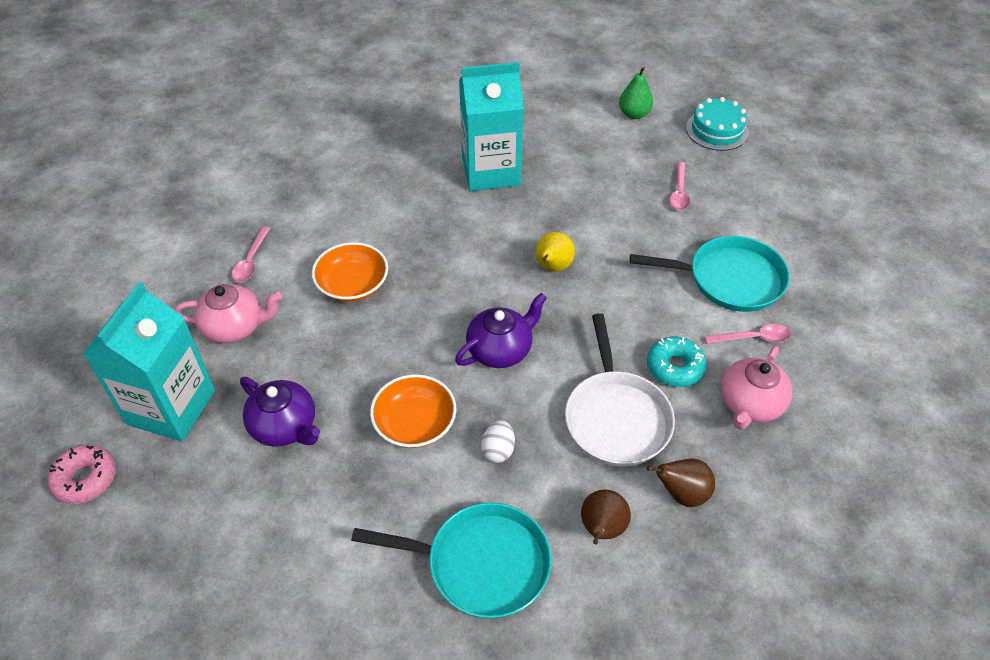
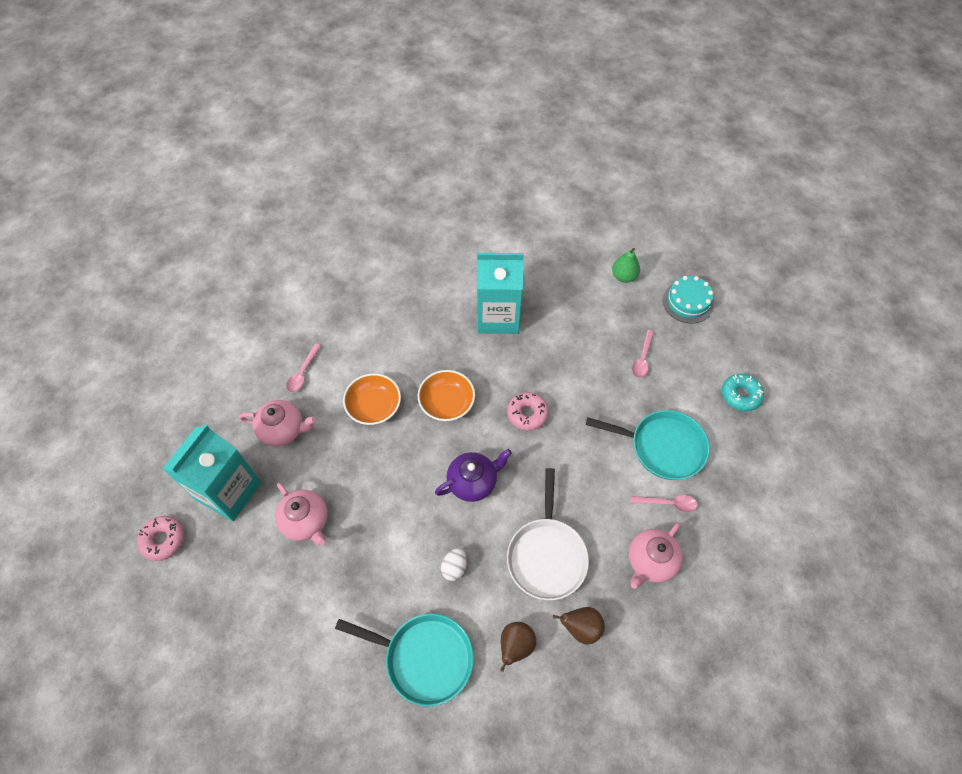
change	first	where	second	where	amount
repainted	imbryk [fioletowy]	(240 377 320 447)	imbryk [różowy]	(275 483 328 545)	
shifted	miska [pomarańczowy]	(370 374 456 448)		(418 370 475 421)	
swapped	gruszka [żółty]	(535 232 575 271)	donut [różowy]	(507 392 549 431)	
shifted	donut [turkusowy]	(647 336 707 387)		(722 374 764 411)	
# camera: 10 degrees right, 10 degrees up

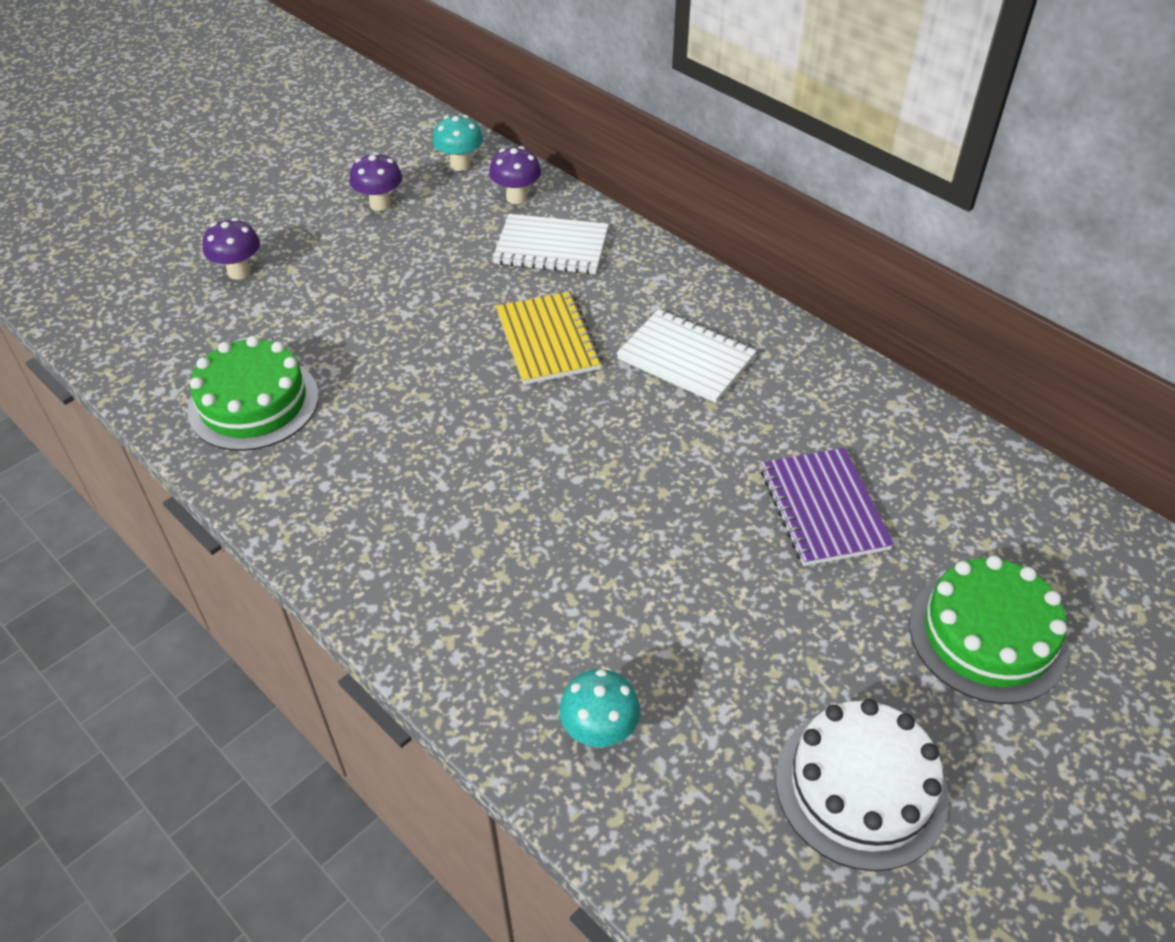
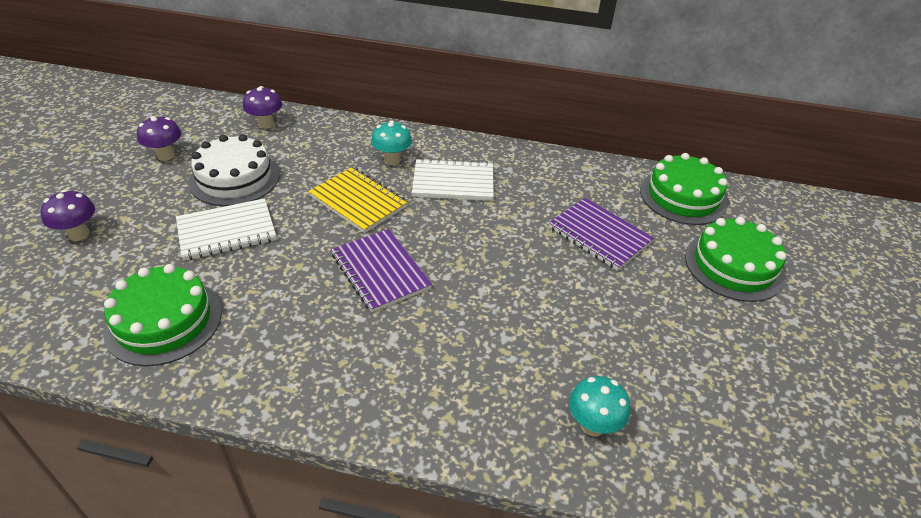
change	first	where	second	where	amount
shifted	zeszyt [biały]	(493 214 609 274)		(176 198 276 261)	
shifted	tort [biały]	(776 699 949 871)		(188 134 280 206)	
new			zeszyt [fioletowy]	(331 229 432 312)	
shifted	grzyb [turkusowy]	(433 115 483 171)		(371 121 412 165)	
new			tort [zielony]	(640 153 728 225)	
# camera: 35 degrees left, 5 degrees down

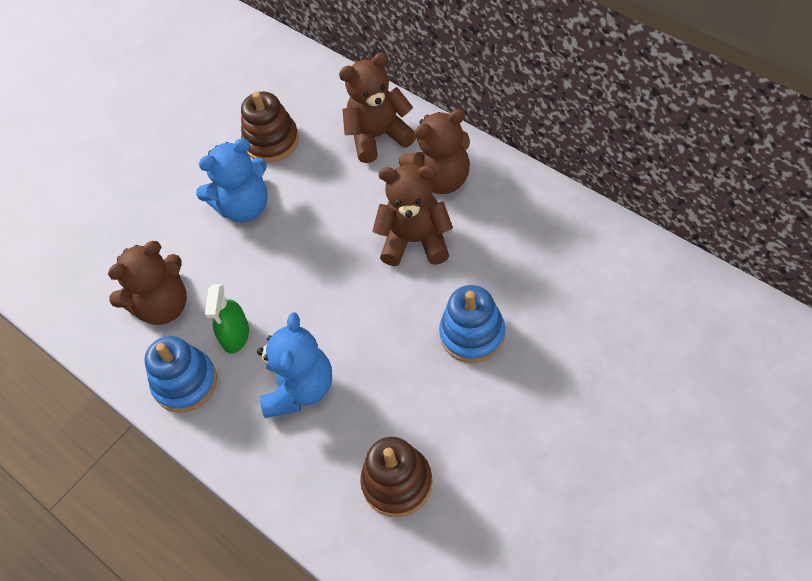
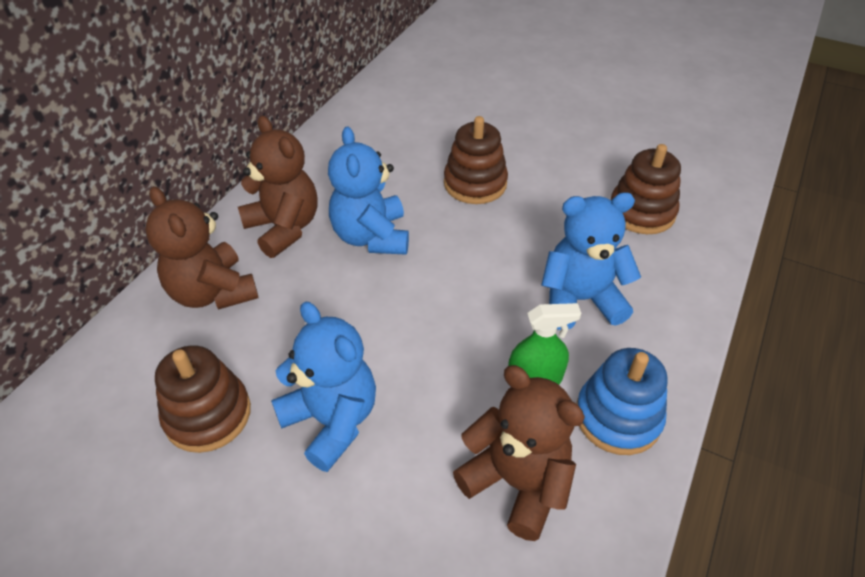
change	first	where	second	where	amount
repainted	miś [brązowy]	(372 164 453 266)	miś [niebieski]	(328 127 409 255)	
repainted	zabawka nakładanka [niebieski]	(439 285 505 363)	zabawka nakładanka [brązowy]	(444 116 508 204)	
# camera: 110 degrees left, 10 degrees down

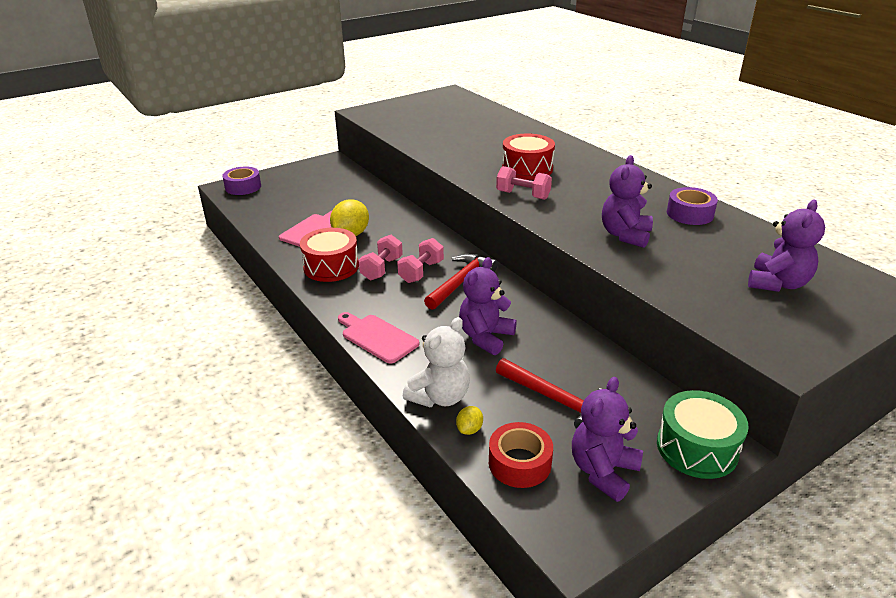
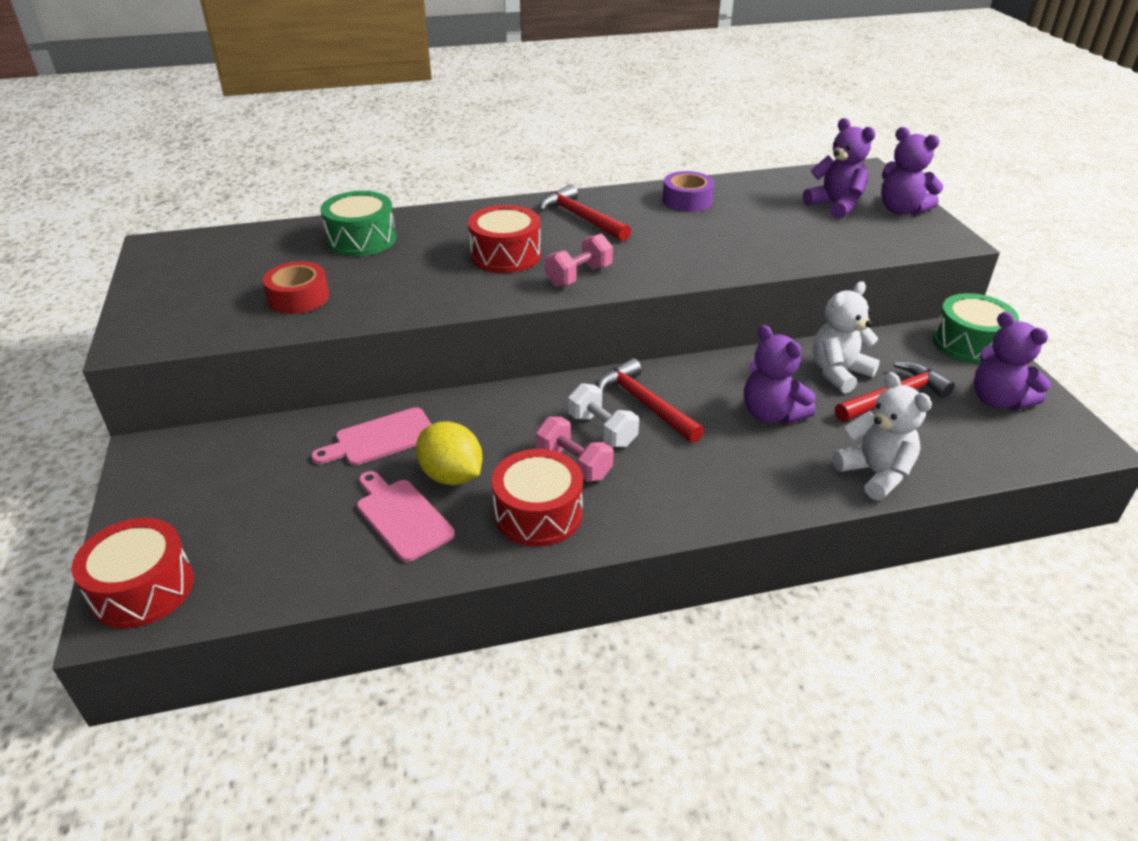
change	first	where	second	where	amount
swapped	taśma klejąca [fioletowy]	(222 167 261 195)	bęben [czerwony]	(71 518 194 629)	
shifted	taśma klejąca [czerwony]	(489 422 553 488)		(263 261 329 314)	
shifted	deska do krojenia [różowy]	(338 312 419 363)		(311 407 432 466)	
new			bęben [zielony]	(320 191 396 257)	
new			młotek [czerwony]	(539 184 631 241)	
repainted	hantel [różowy]	(397 238 444 283)	hantel [biały]	(568 383 639 447)	
new			miś [biały]	(813 281 880 393)	
shifted	miś [fioletowy]	(602 155 653 248)		(881 127 943 215)	
gone	cytryna [żółty]	(456 406 483 435)			
# camera: 70 degrees left, 5 degrees up

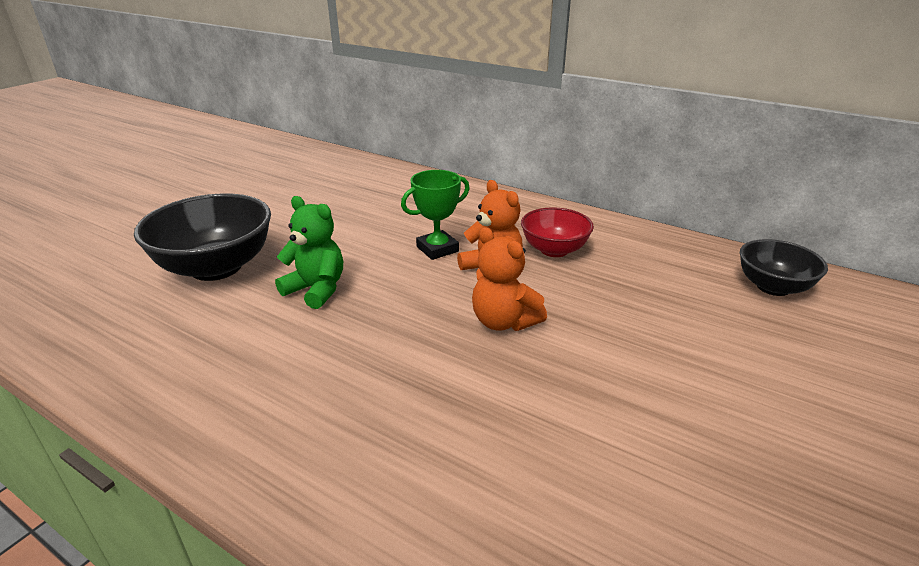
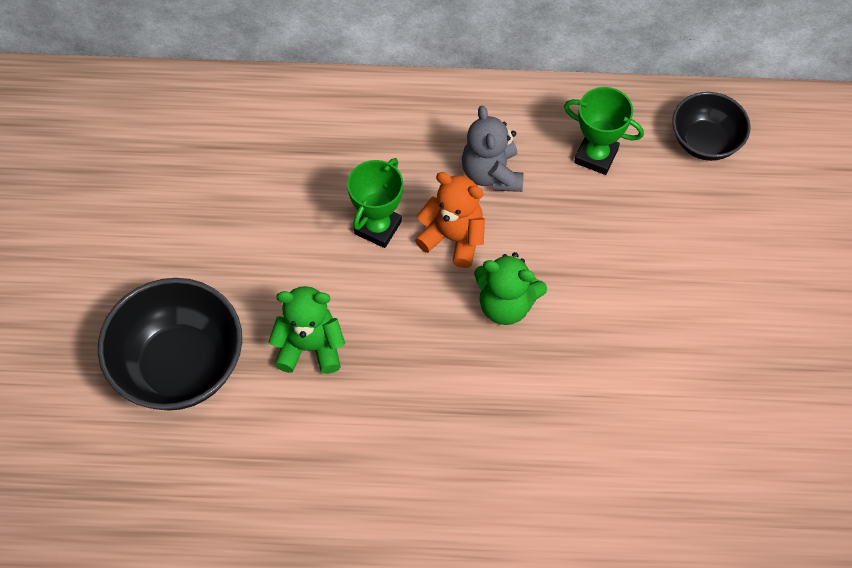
change	first	where	second	where	amount
swapped	miska [czerwony]	(521 207 594 257)	miś [szary]	(462 106 524 192)	
repainted	miś [pomarańczowy]	(472 227 547 331)	miś [zielony]	(474 252 547 325)	
new			puchar [zielony]	(564 87 644 175)	
# camera: 30 degrees left, 30 degrees up

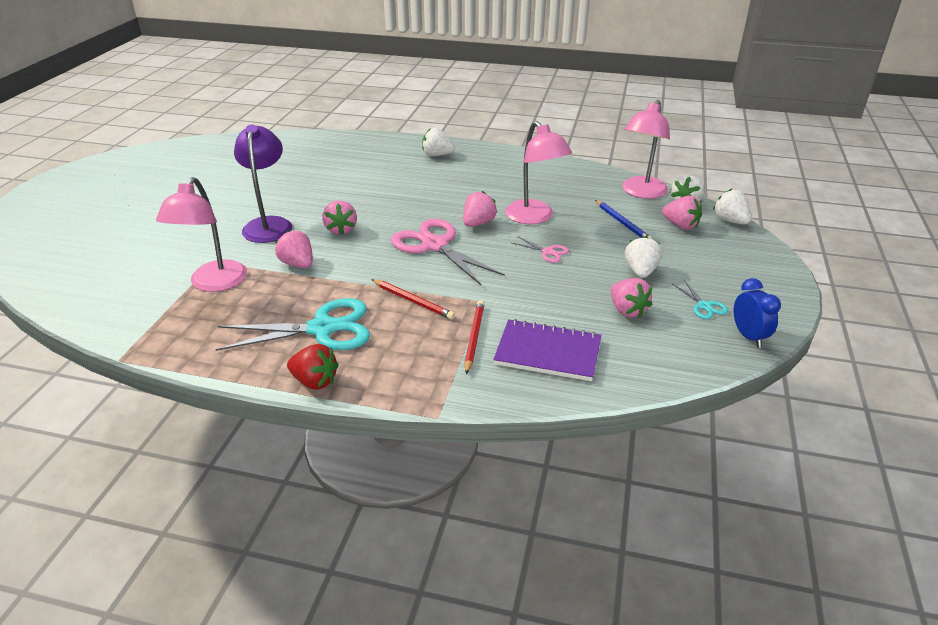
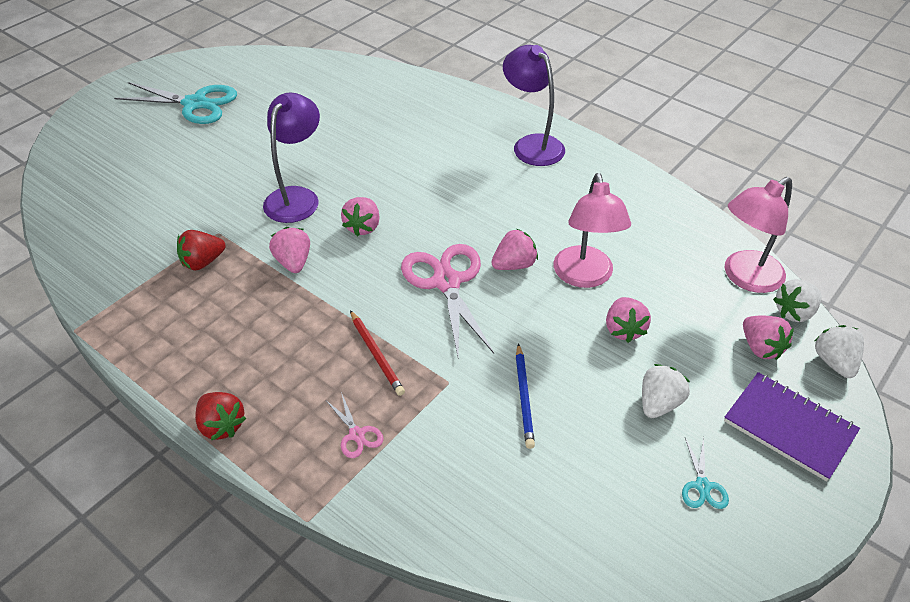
change	first	where	second	where	amount
shifted	nożyczki [turkusowy]	(215 298 370 351)		(114 82 237 124)	
swapped	lampka [różowy]	(156 177 247 292)	truskawka [czerwony]	(177 230 225 271)	
shifted	nożyczki [różowy]	(512 236 569 263)		(326 392 384 458)	
swapped	truskawka [biały]	(422 128 455 156)	lampka [fioletowy]	(503 45 565 166)	
shifted	ołówek [niebieski]	(595 200 652 239)		(516 343 535 449)	
shifted	truskawka [różowy]	(611 278 652 318)		(606 297 651 343)	
shifted	zeszyt [fioletowy]	(493 319 601 381)		(724 372 860 481)	
gone	ołówek [czerwony]	(464 300 484 374)			
gone	budzik [niebieski]	(734 278 781 348)			
# camera: 25 degrees right, 10 degrees up

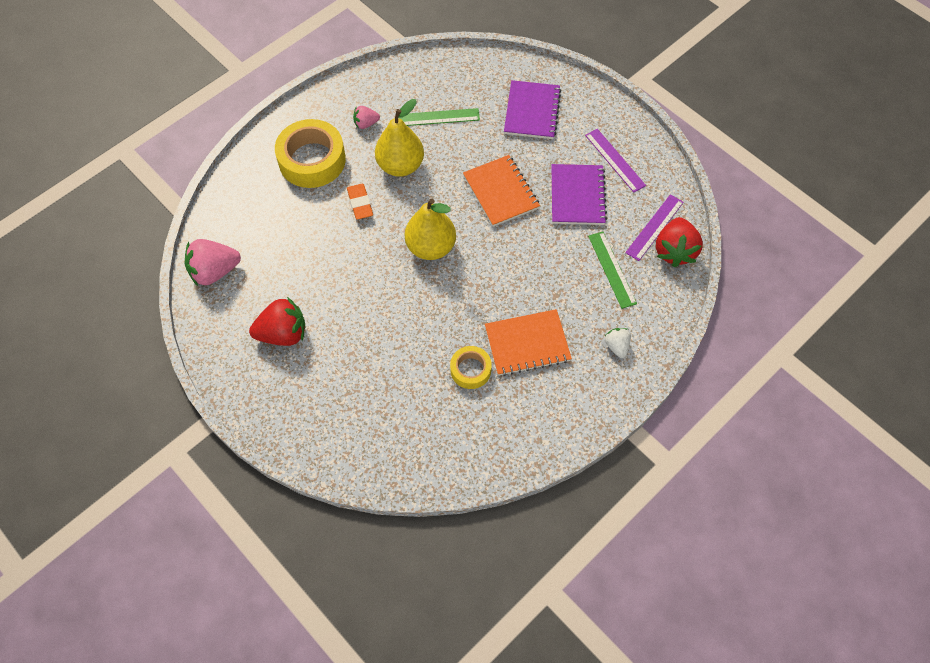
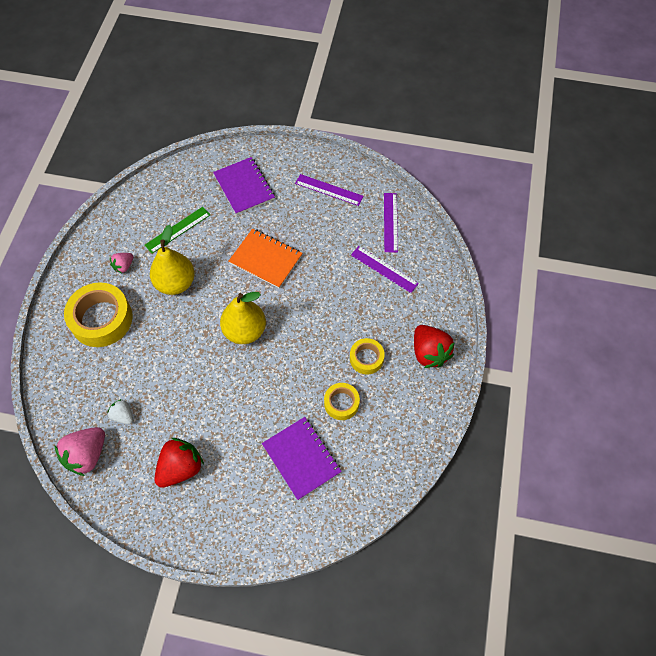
change	first	where	second	where	amount
shifted	truskawka [biały]	(605 328 631 358)		(107 399 133 424)	
shifted	zeszyt [fioletowy]	(551 164 607 225)		(262 417 342 500)	
swapped	zeszyt [pomarańczowy]	(485 309 572 376)	taśma klejąca [żółty]	(350 338 385 374)	
repainted	linijka [zielony]	(588 231 637 309)	linijka [fioletowy]	(351 246 419 293)	
shifted	truskawka [czerwony]	(656 217 703 267)		(414 325 455 368)	
gone	gumka do mazania [pomarańczowy]	(347 184 373 220)			
# camera: 35 degrees left, 0 degrees up

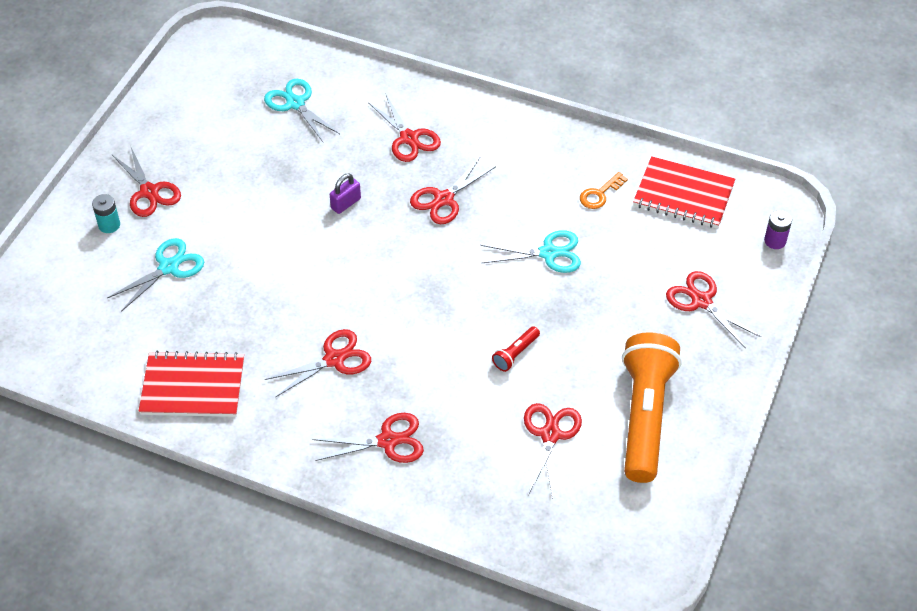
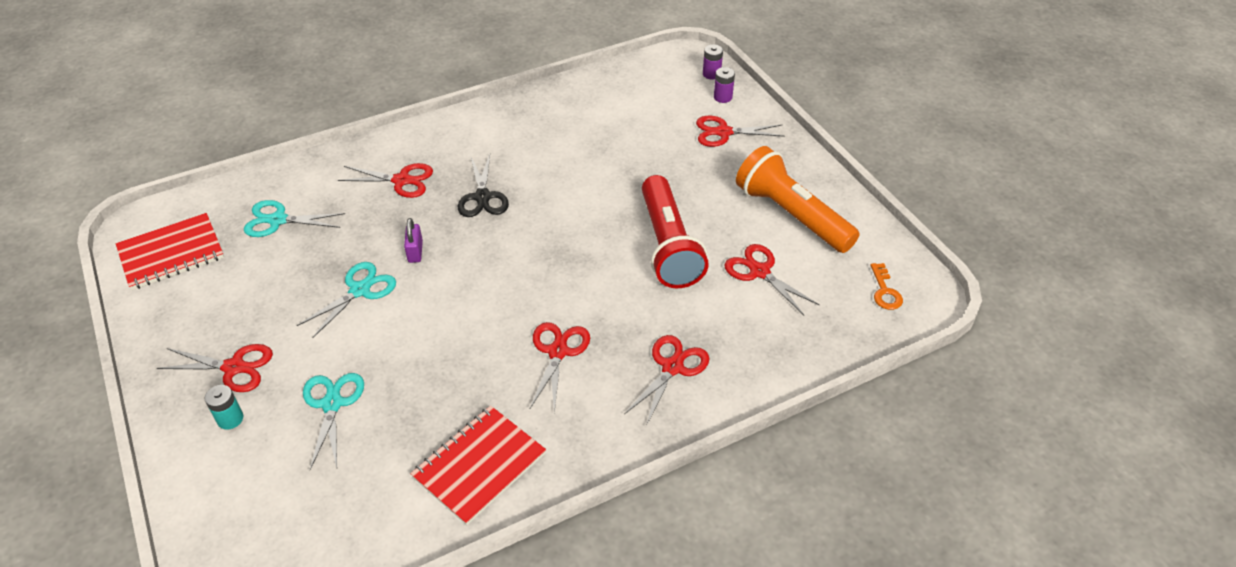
change	first	where	second	where	amount
shifted	zeszyt [czerwony]	(633 156 735 228)		(116 213 224 290)	
shifted	nożyczki [turkusowy]	(481 230 581 273)		(297 262 396 338)	
repainted	nożyczki [czerwony]	(410 158 496 224)	nożyczki [czarny]	(458 154 509 217)	
scaled	latarka [czerwony]	(492 326 540 372)		(642 175 709 288)	x2.50
new			bateria [fioletowy]	(714 67 735 103)	
shifted	klucz [pomarańczowy]	(580 172 628 209)		(870 263 903 310)	
# camera: 50 degrees left, 5 degrees down

